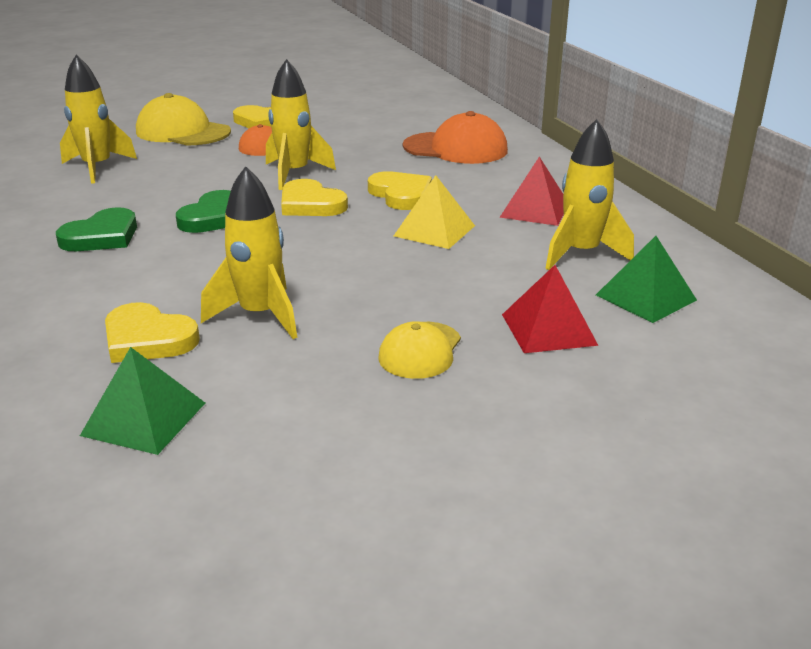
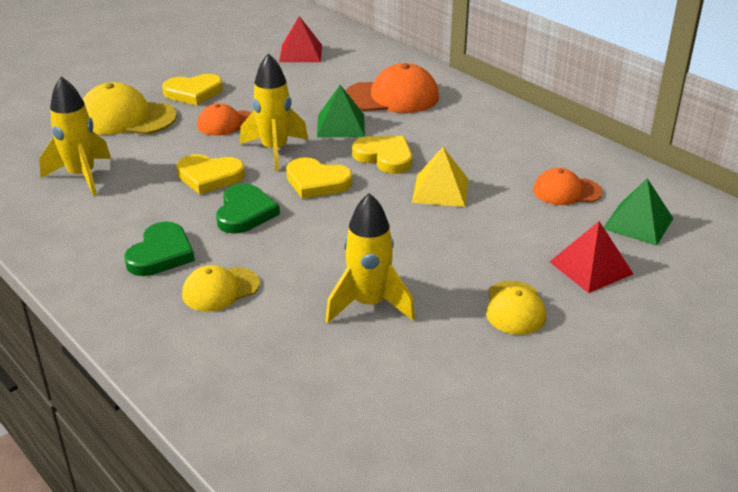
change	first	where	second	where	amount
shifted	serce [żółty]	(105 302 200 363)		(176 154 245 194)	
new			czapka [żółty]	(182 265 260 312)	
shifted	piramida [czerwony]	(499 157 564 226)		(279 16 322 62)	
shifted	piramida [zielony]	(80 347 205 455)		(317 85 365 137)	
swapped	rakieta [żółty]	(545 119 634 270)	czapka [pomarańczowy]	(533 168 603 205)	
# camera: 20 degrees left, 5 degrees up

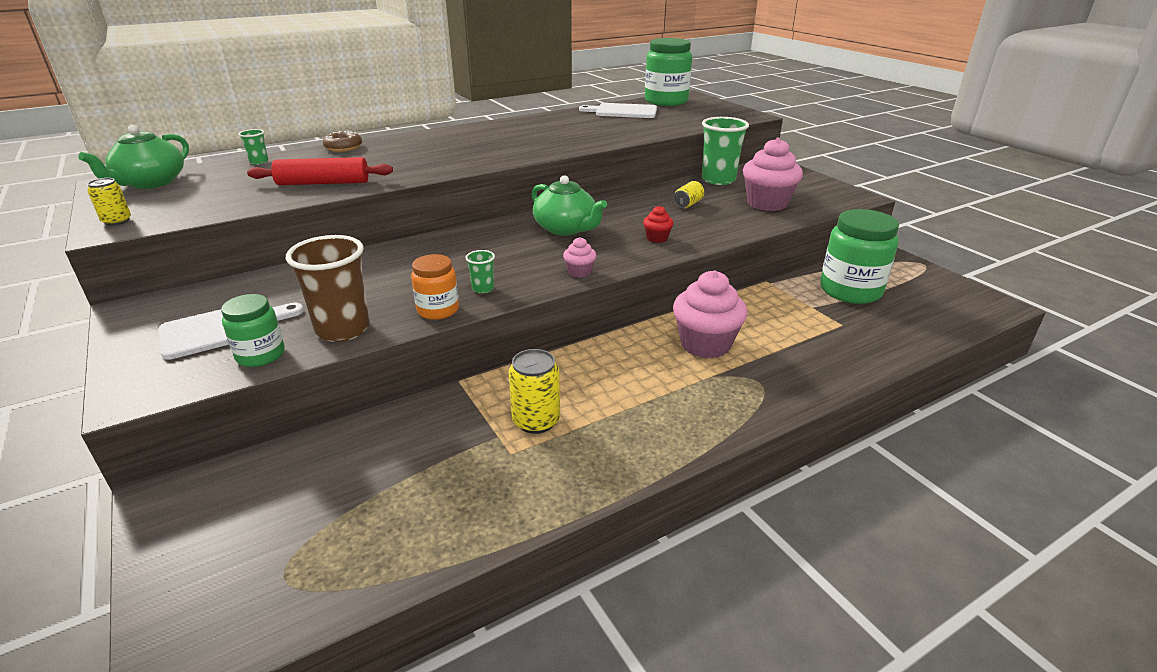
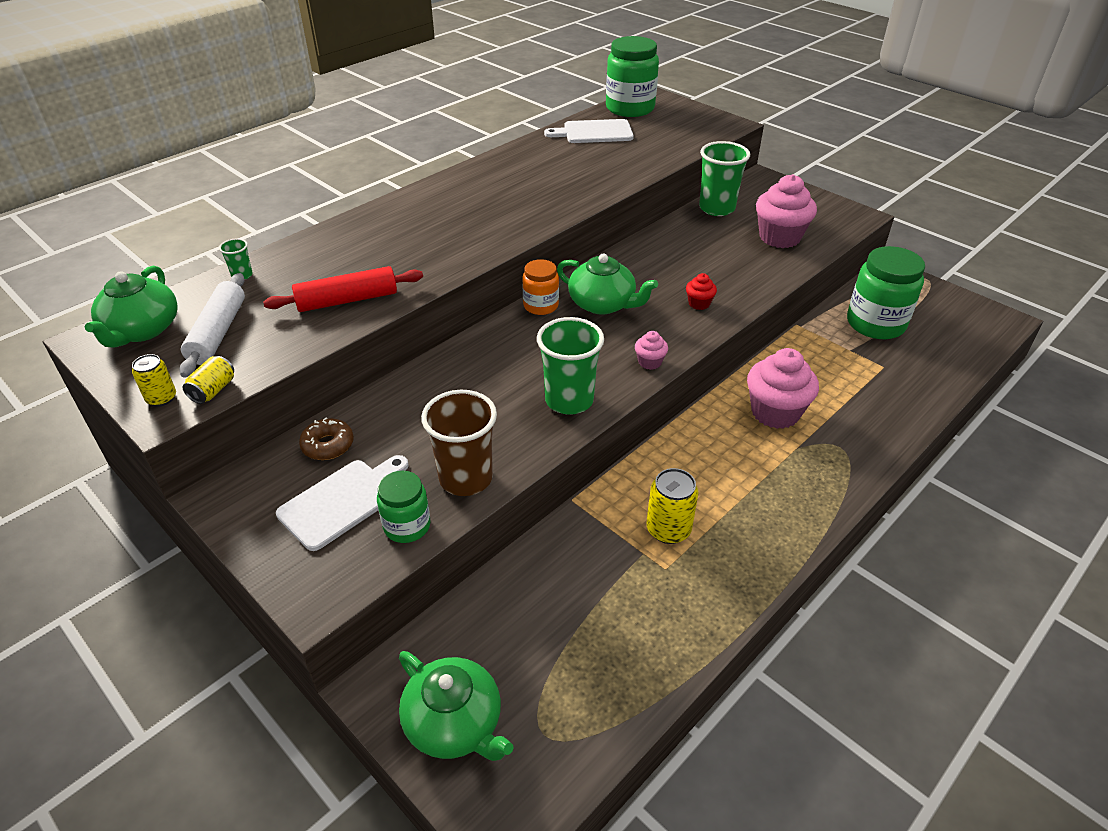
change	first	where	second	where	amount
new			wałek do ciasta [biały]	(179 273 245 378)	
shifted	puszka [żółty]	(673 181 704 208)		(182 356 234 404)	
shifted	donut [brązowy]	(323 131 362 152)		(299 417 354 460)	
new			imbryk [zielony]	(399 651 514 761)	
shifted	słoik [pomarańczowy]	(411 254 459 320)		(522 259 559 315)	
scaled	szklanka [zielony]	(465 250 495 293)		(537 317 604 415)	x2.19
# camera: 15 degrees left, 10 degrees up

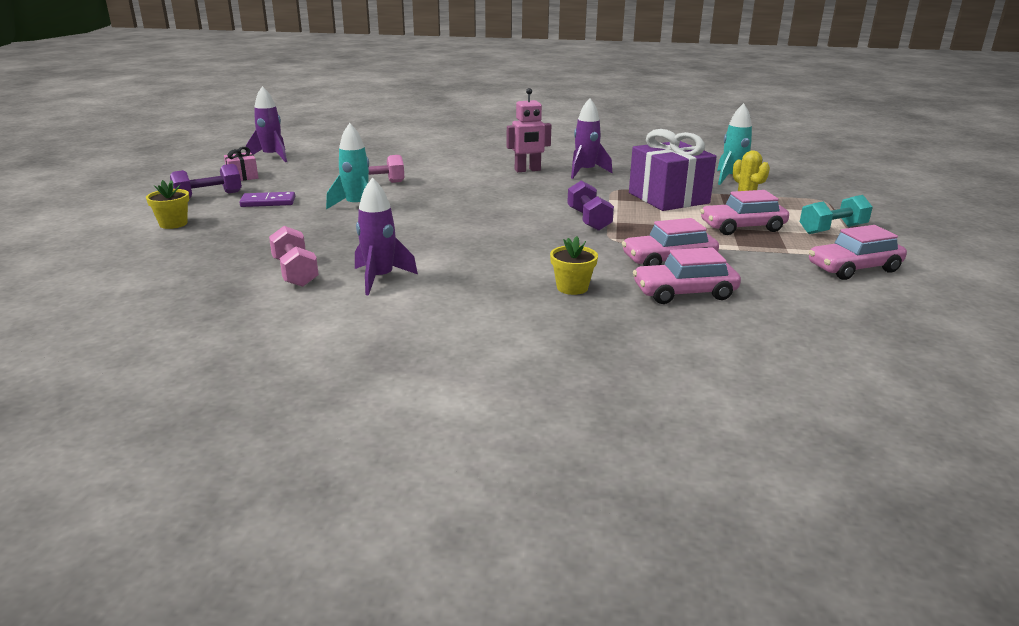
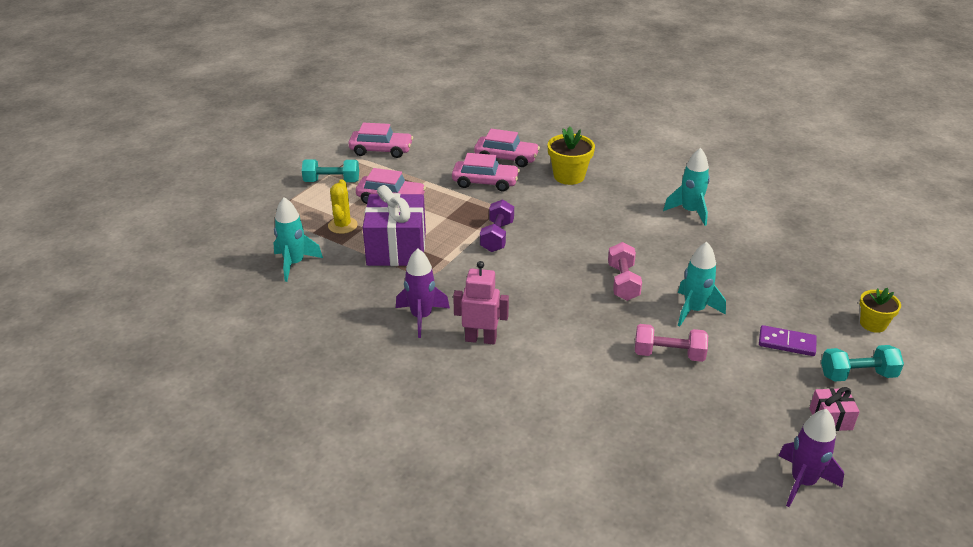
change	first	where	second	where	amount
scaled	doniczka [żółty]	(550 236 598 295)		(548 127 595 185)	x1.52
shifted	hantel [różowy]	(269 226 319 287)		(608 242 642 301)	
repainted	rakieta [fioletowy]	(355 177 418 295)	rakieta [turkusowy]	(663 148 710 226)	
repainted	hantel [fioletowy]	(170 164 242 199)	hantel [turkusowy]	(821 345 904 382)	
# camera: 155 degrees left, 10 degrees up

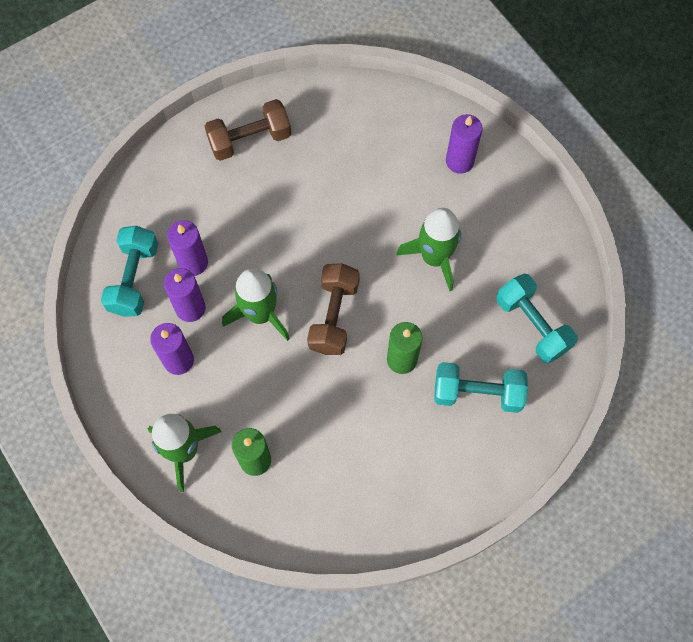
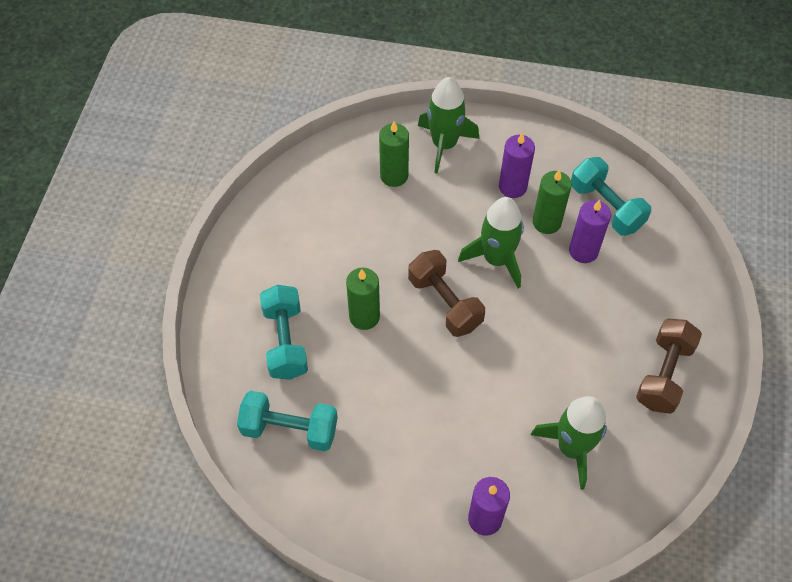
change	first	where	second	where	amount
rotated	hantel [turkusowy]	(434 362 528 413)		(260 285 308 380)	60 degrees counterclockwise
shifted	rakieta [zielony]	(396 208 461 291)		(531 396 607 490)	
repainted	świeca [fioletowy]	(164 268 205 322)	świeca [zielony]	(532 170 572 234)	
# camera: 135 degrees right, 10 degrees down

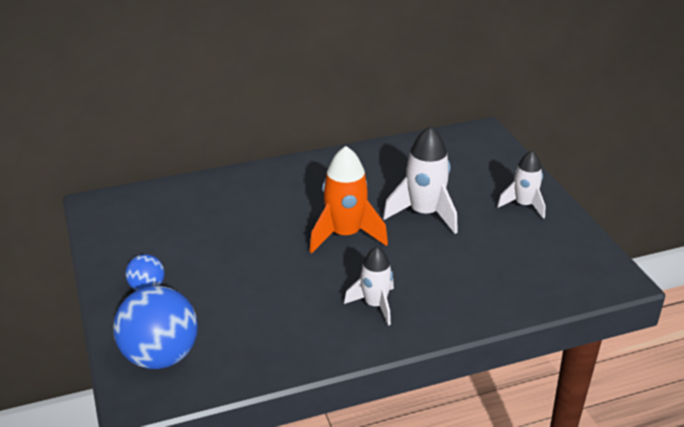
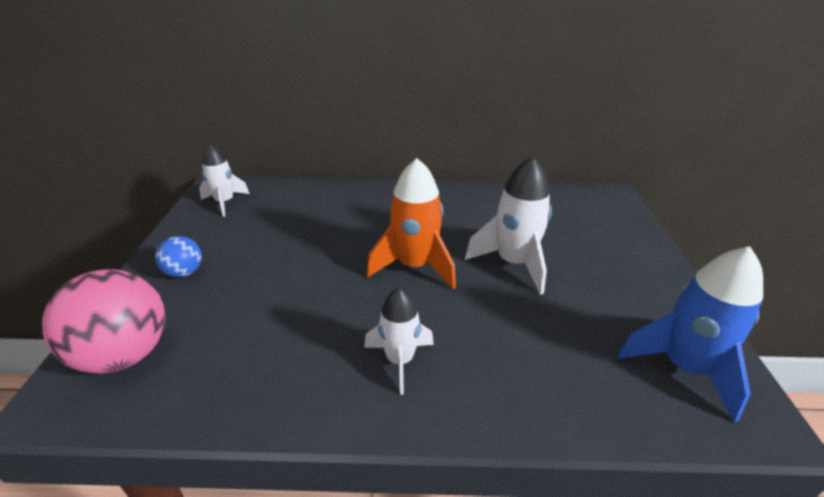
change	first	where	second	where	amount
repainted	piłka [niebieski]	(113 286 198 369)	piłka [różowy]	(42 269 166 374)	
shifted	rakieta [biały]	(497 150 546 219)		(199 143 250 217)	
new			rakieta [niebieski]	(618 246 763 422)	
# camera: 20 degrees right, 0 degrees up

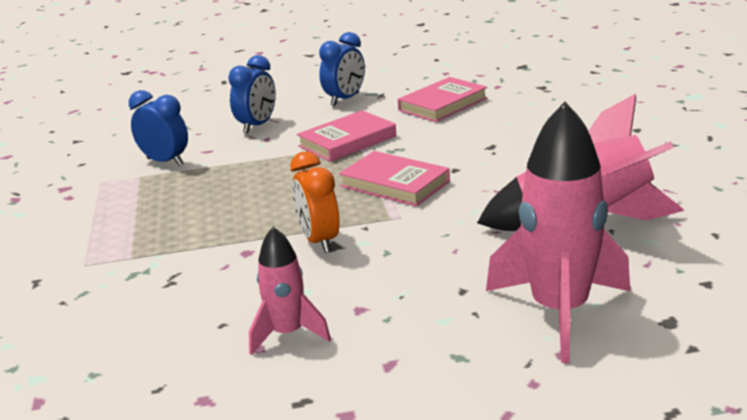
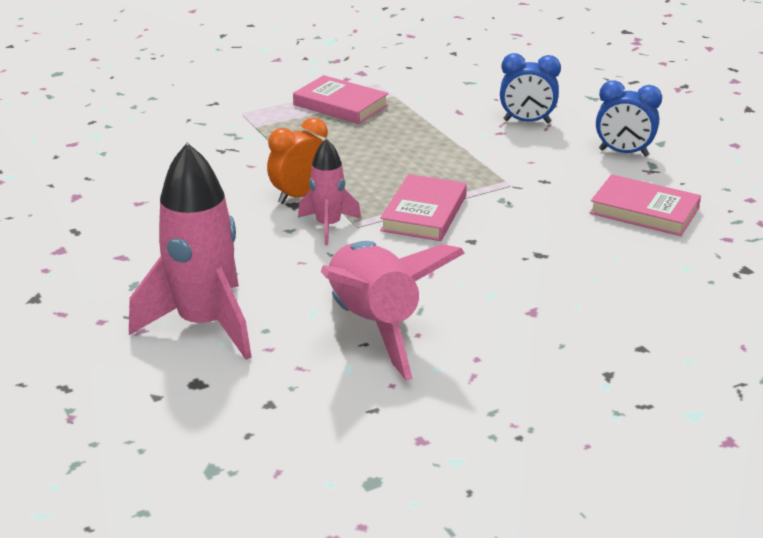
change	first	where	second	where	amount
shifted	książka [różowy]	(297 110 396 162)		(293 75 389 124)	
shifted	rakieta [różowy]	(249 227 331 355)		(298 138 361 245)	
gone	budzik [niebieski]	(129 90 188 166)			
# camera: 70 degrees right, 5 degrees up

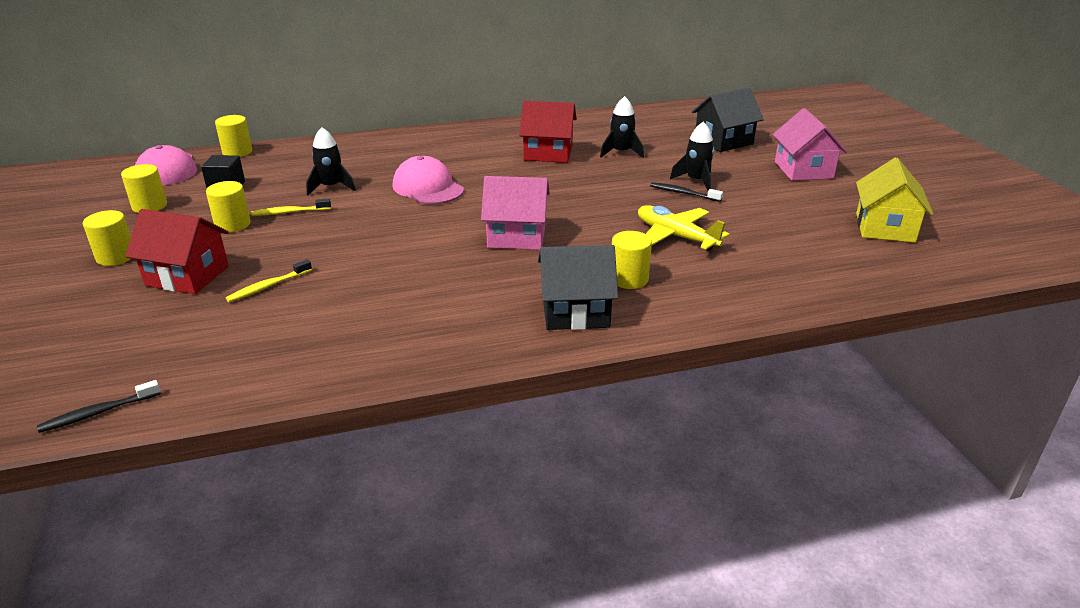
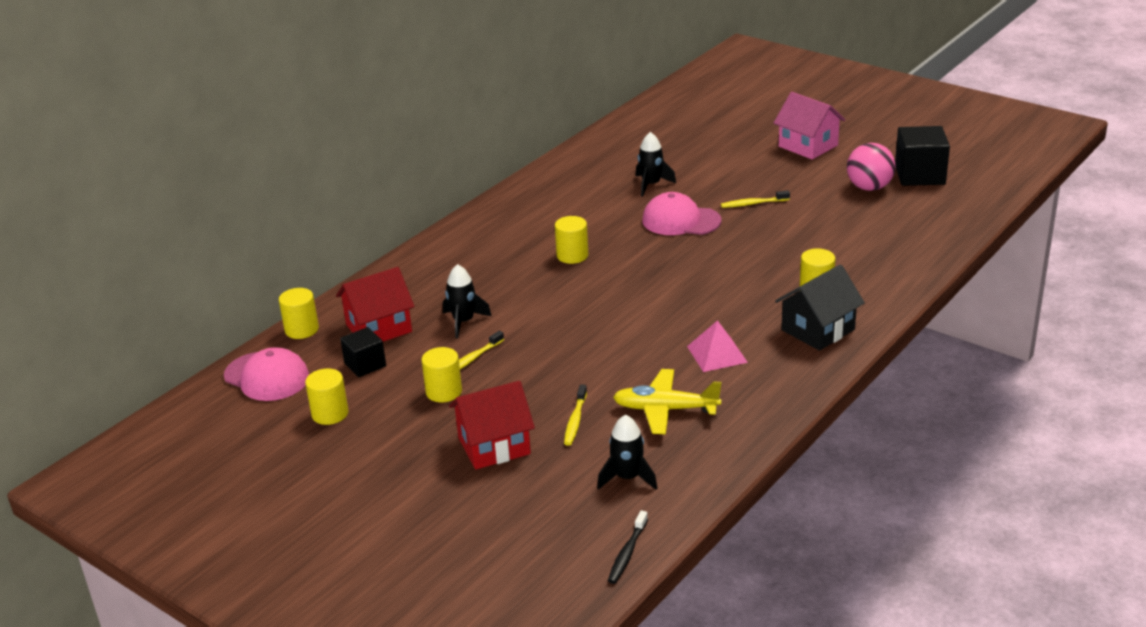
change	first	where	second	where	amount
shifted	domek [czerwony]	(519 101 577 163)		(336 267 415 342)	
shifted	walec [żółty]	(83 210 131 266)		(555 216 588 264)	
shifted	rakieta [czarny]	(670 122 714 191)		(597 415 657 490)	
shifted	samolot [żółty]	(638 205 730 251)		(613 369 721 434)	
shifted	czapka [różowy]	(392 156 464 204)		(642 192 721 235)	
new			piramida [różowy]	(687 320 748 372)	
repainted	szczoteczka do zębów [czarny]	(650 182 723 202)	szczoteczka do zębów [żółty]	(721 190 790 208)	
new			piłka [różowy]	(847 143 896 191)	
swapped	domek [żółty]	(856 157 933 243)	sześcian [czarny]	(895 126 950 186)	
gone	domek [różowy]	(481 176 550 250)			
gone	domek [czarny]	(692 87 764 152)			
# camera: 35 degrees left, 0 degrees up

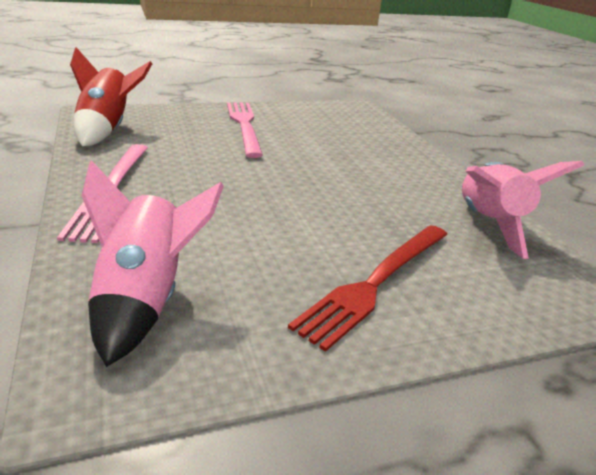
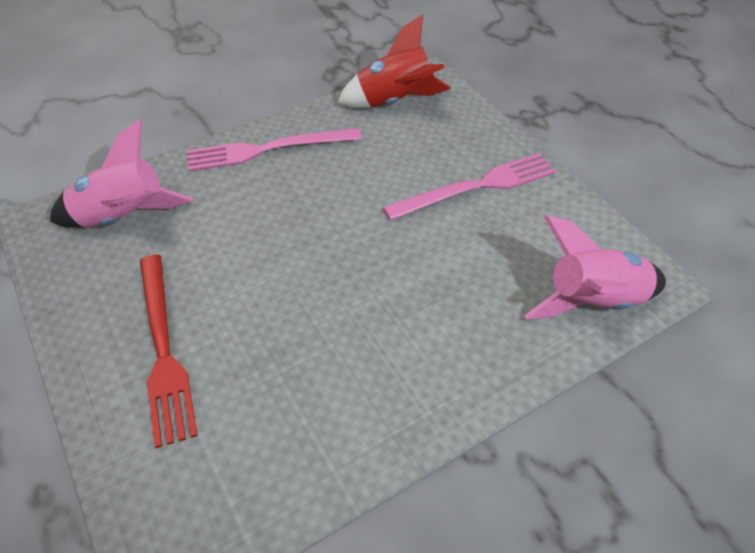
change	first	where	second	where	amount
rotated	widelec [czerwony]	(288 225 448 352)		(140 254 198 448)	135 degrees counterclockwise
shifted	rakieta [różowy]	(462 161 584 259)		(524 215 666 319)	
# camera: 80 degrees right, 20 degrees up

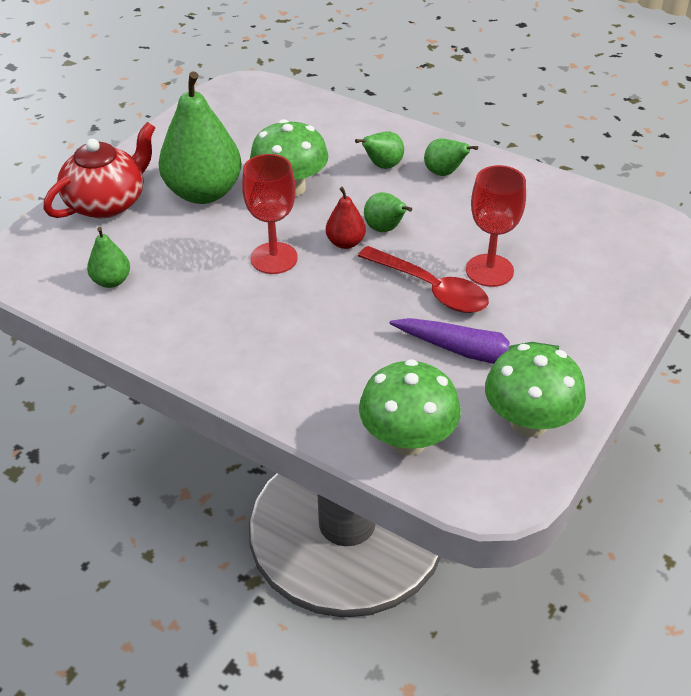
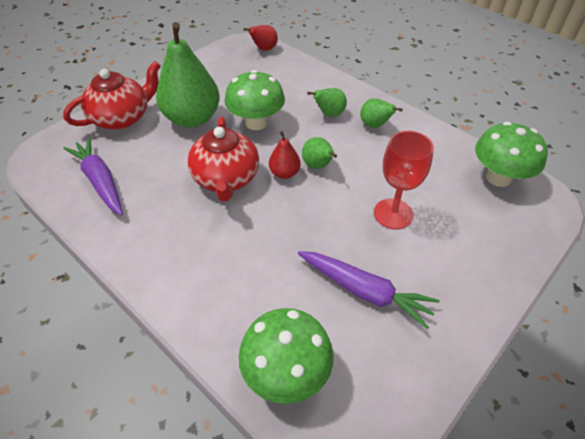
change	first	where	second	where	amount
swapped	gruszka [zielony]	(87 227 130 288)	marchewka [fioletowy]	(63 137 123 215)	
swapped	kielich [czerwony]	(242 154 298 274)	imbryk [czerwony]	(187 117 259 202)	
new			gruszka [czerwony]	(243 25 278 51)	
shifted	grzyb [zielony]	(485 344 586 437)		(475 122 548 187)	
gone	łyżka [czerwony]	(358 246 489 313)			
# camera: 10 degrees right, 5 degrees up

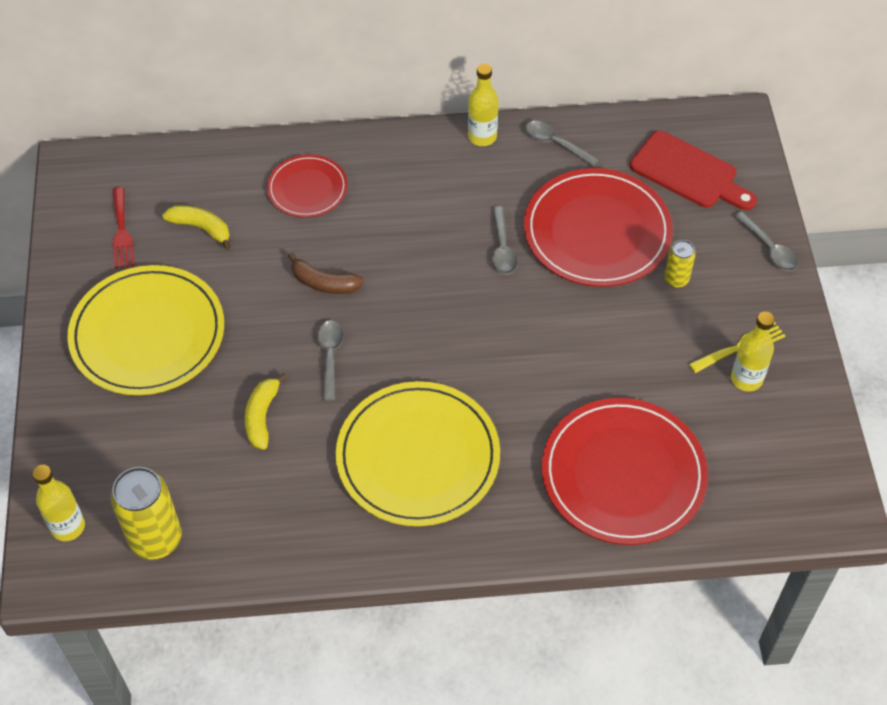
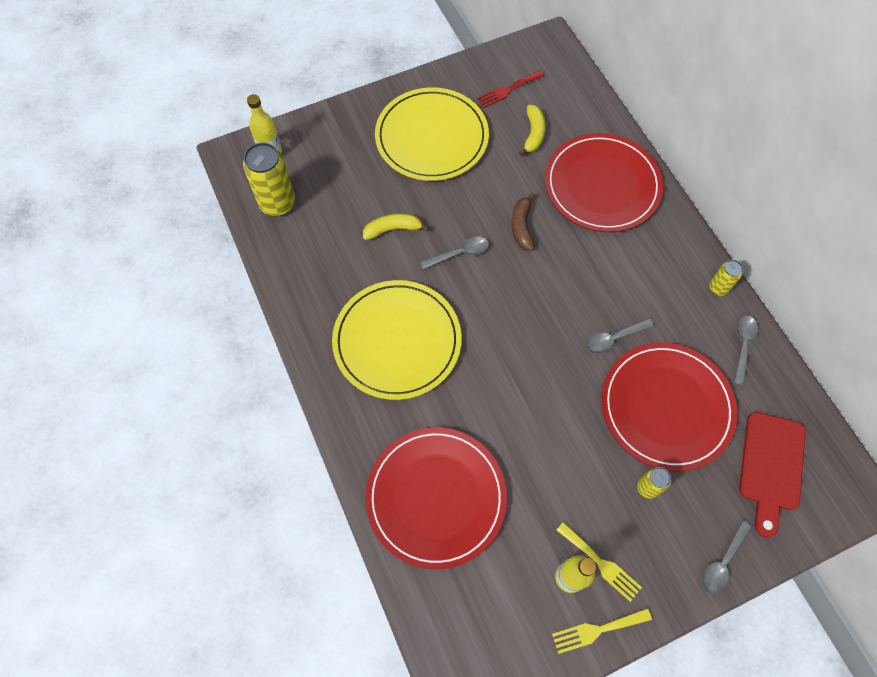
change	first	where	second	where	amount
scaled	talerz [czerwony]	(267 155 348 218)		(545 133 663 232)	x1.80
new			widelec [żółty]	(552 608 652 654)	
swapped	butelka [żółty]	(468 64 498 146)	puszka [żółty]	(709 260 743 296)	
# camera: 70 degrees right, 10 degrees up

